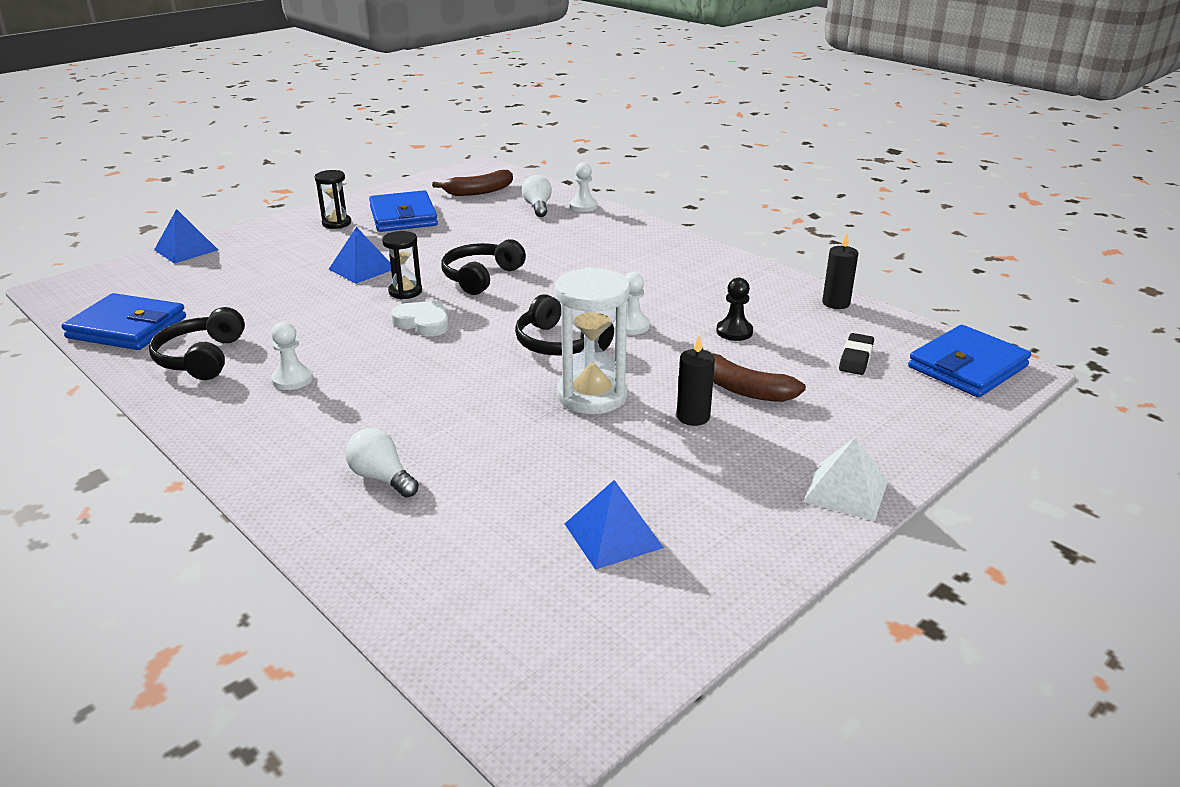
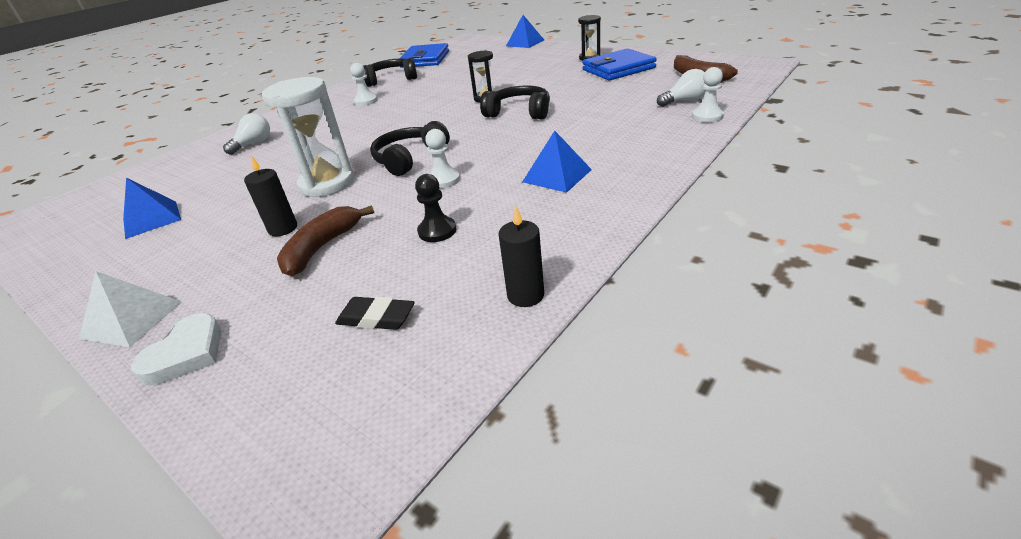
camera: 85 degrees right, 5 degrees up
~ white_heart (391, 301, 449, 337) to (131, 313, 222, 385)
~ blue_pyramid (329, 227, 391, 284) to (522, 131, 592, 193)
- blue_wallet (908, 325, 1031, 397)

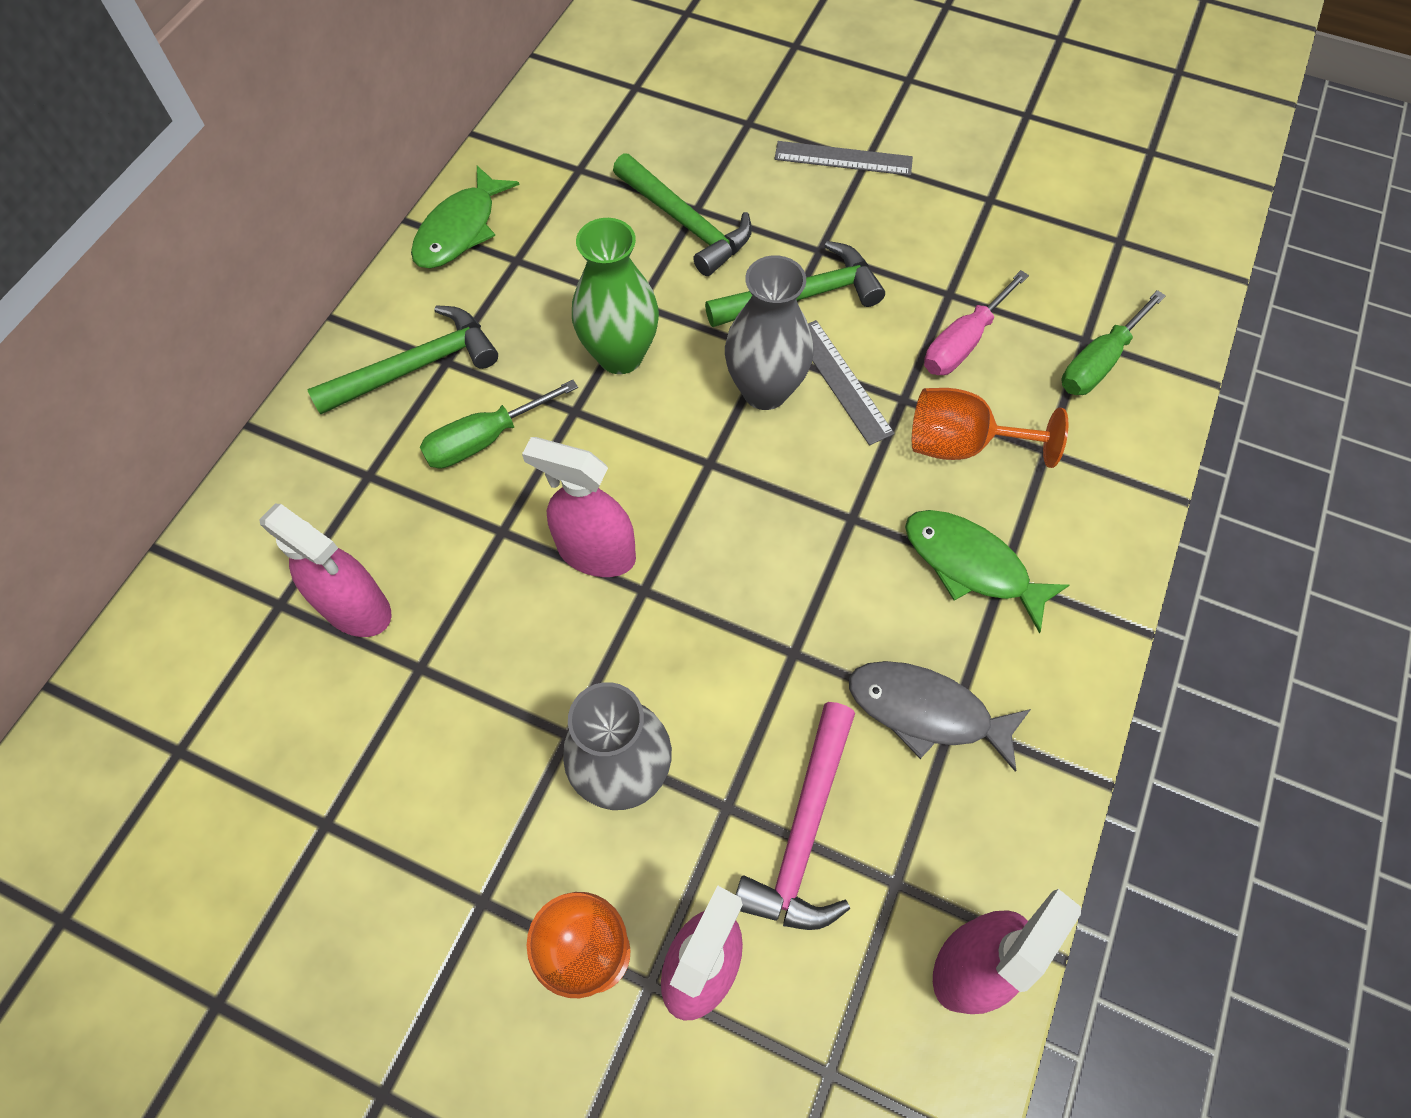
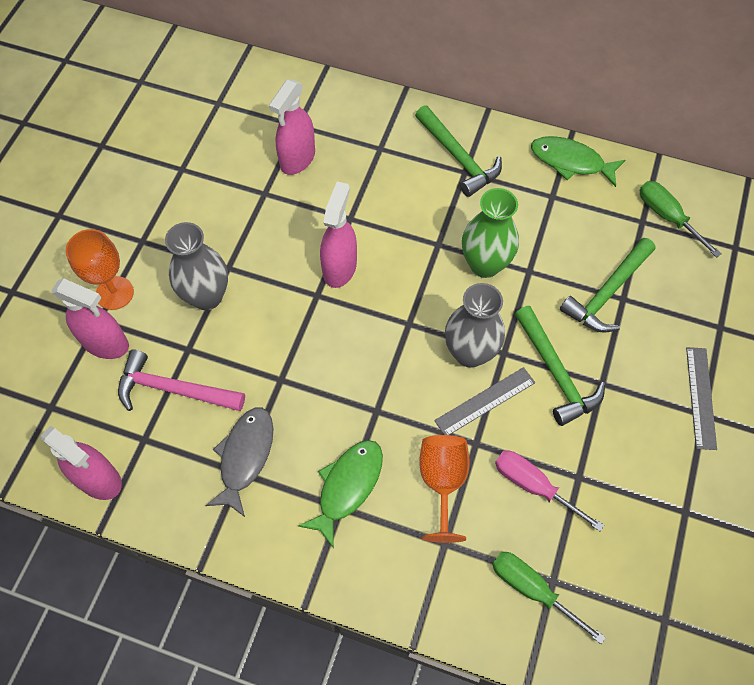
camera: 85 degrees right, 0 degrees up
~ green_screwdriver (420, 380, 578, 468) to (639, 181, 722, 258)

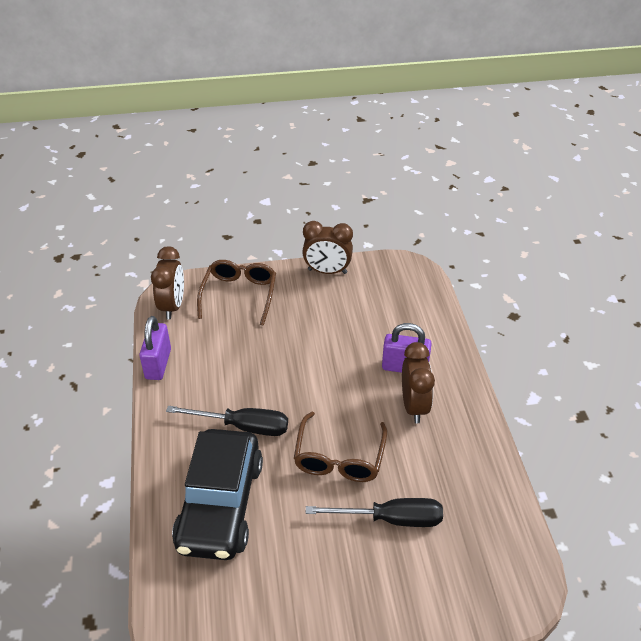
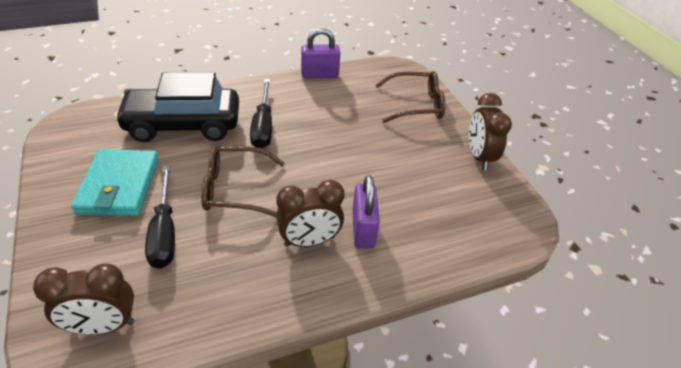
camera: 75 degrees right, 0 degrees up
~ brown_clock (151, 246, 184, 320) to (33, 263, 135, 335)
+ turquoise_wallet (71, 149, 159, 216)

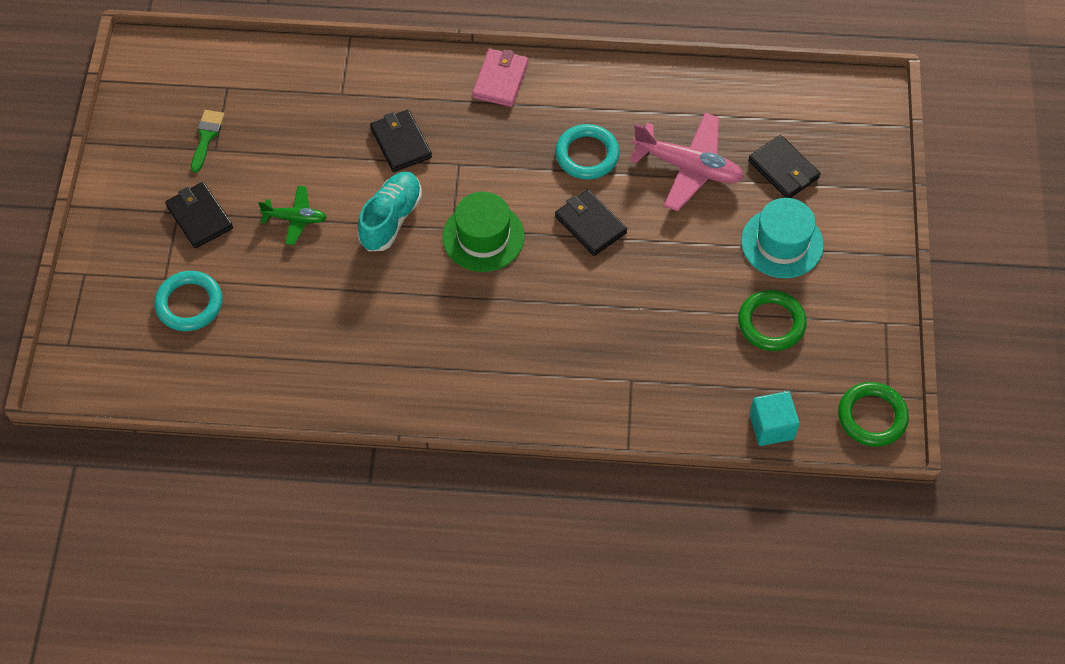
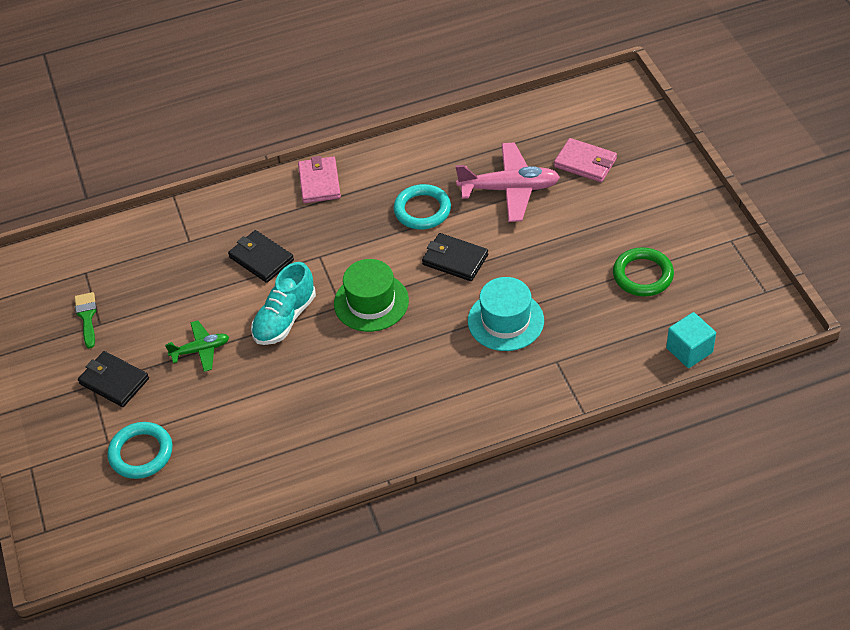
camera: 20 degrees left, 10 degrees down
~ turquoise_shoe (358, 171, 422, 251) = (251, 262, 316, 345) 150 degrees counterclockwise
~ turquoise_hat (741, 198, 824, 278) to (468, 277, 544, 351)
~ black_wallet (748, 135, 820, 198) to pink_wallet (554, 138, 617, 182)
- green_ring (838, 382, 909, 447)

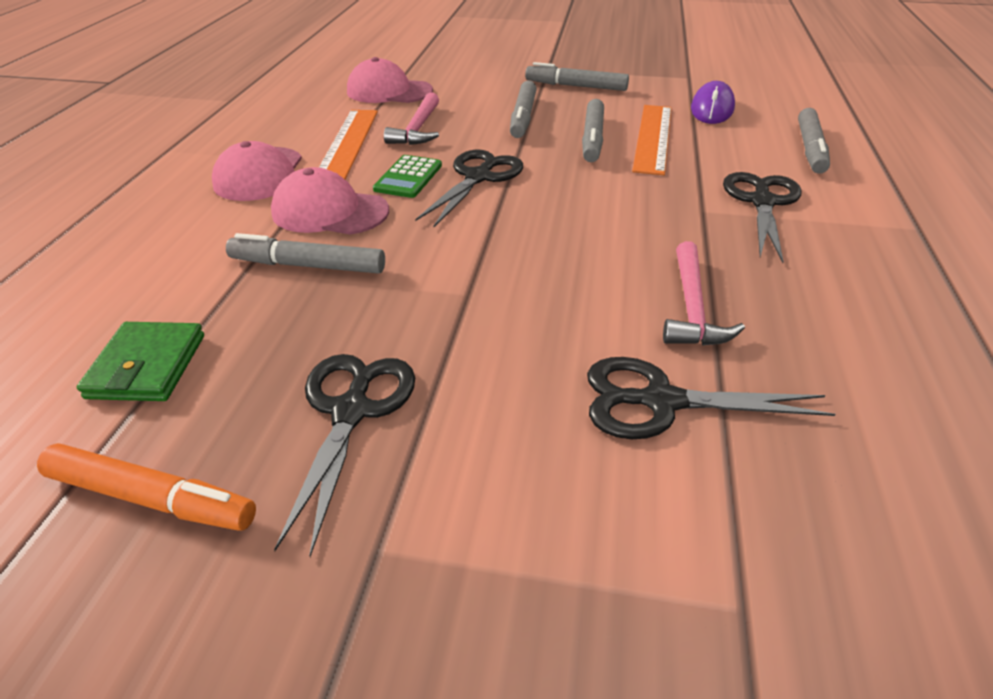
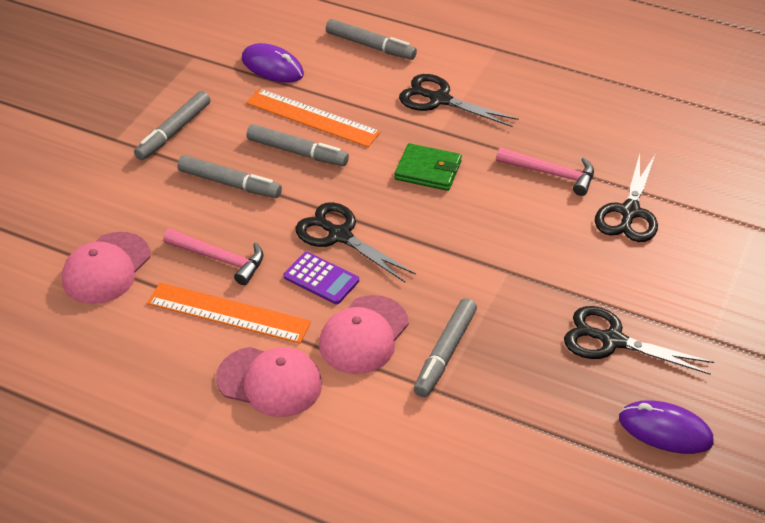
camera: 75 degrees left, 5 degrees up
~ green_calculator (373, 155, 442, 198) to purple_calculator (283, 252, 359, 304)
~ green_wallet (77, 322, 204, 401) to (395, 143, 462, 191)
~ orange_marker (37, 443, 256, 531) to purple_mouse (619, 400, 714, 454)

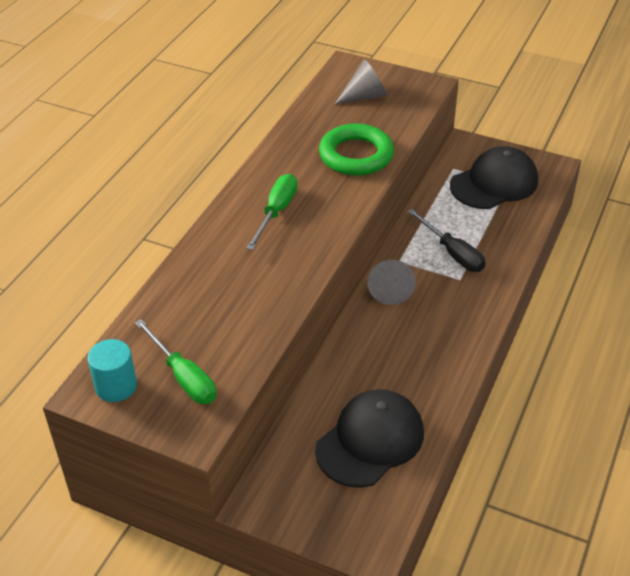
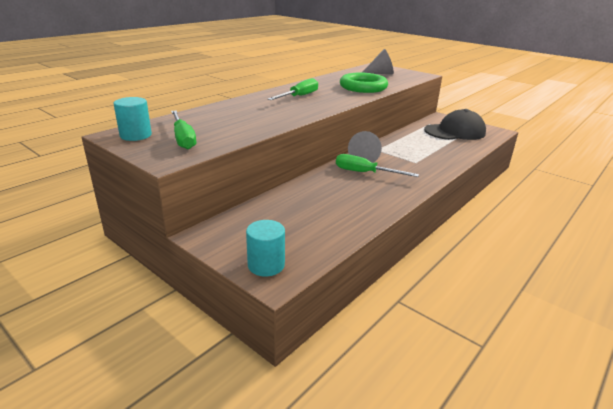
camera: 15 degrees right, 15 degrees down
+ turquoise_cylinder (246, 220, 285, 277)
+ green_screwdriver (336, 154, 419, 177)
- black_cap (315, 389, 424, 488)
- black_screwdriver (408, 209, 485, 272)

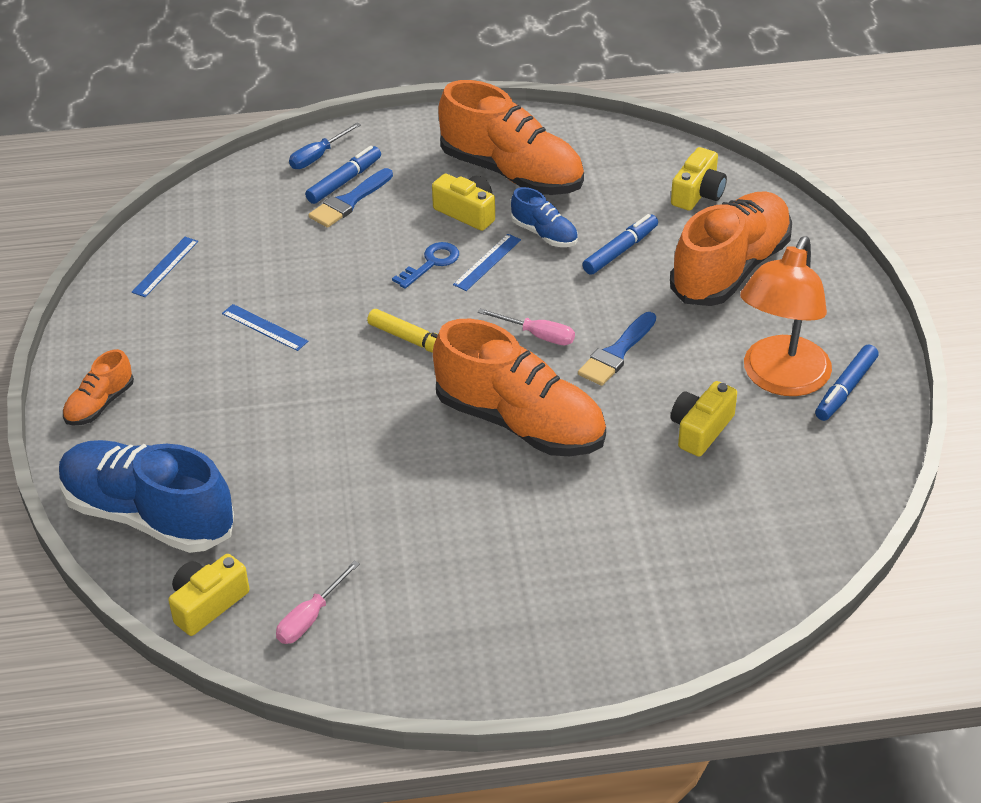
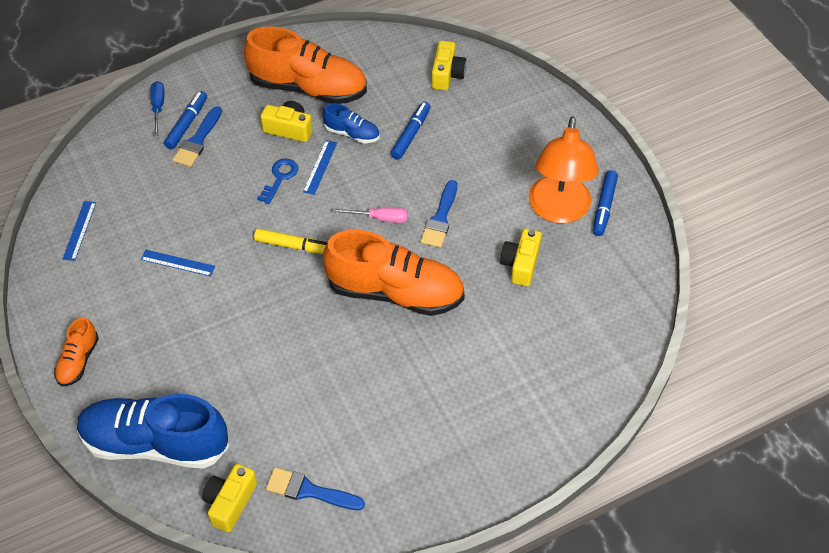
camera: 20 degrees left, 10 degrees up
~ blue_screwdriver (289, 122, 361, 169) = (150, 81, 165, 136) 150 degrees clockwise
~ pink_screwdriver (276, 561, 360, 644) to blue_brush (266, 467, 365, 510)
- orange_shoe (670, 191, 792, 306)

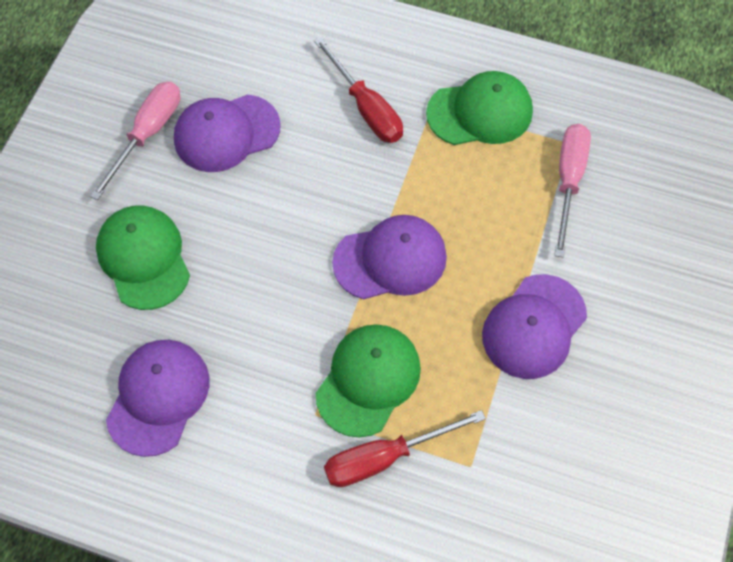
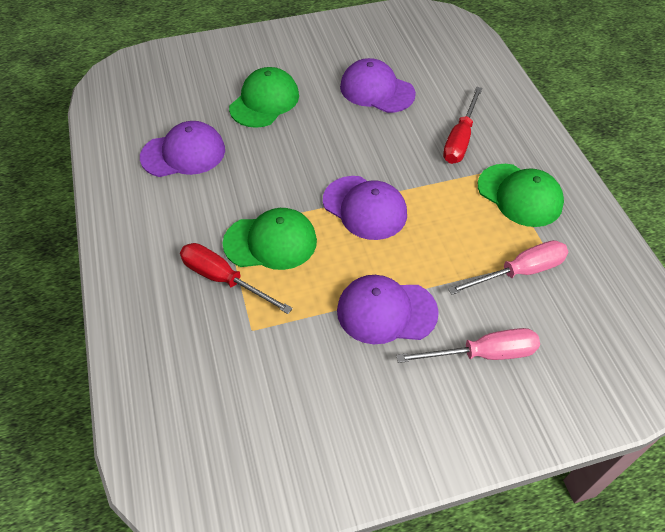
camera: 55 degrees right, 10 degrees down
~ pink_screwdriver (90, 82, 181, 200) to (396, 328, 540, 363)

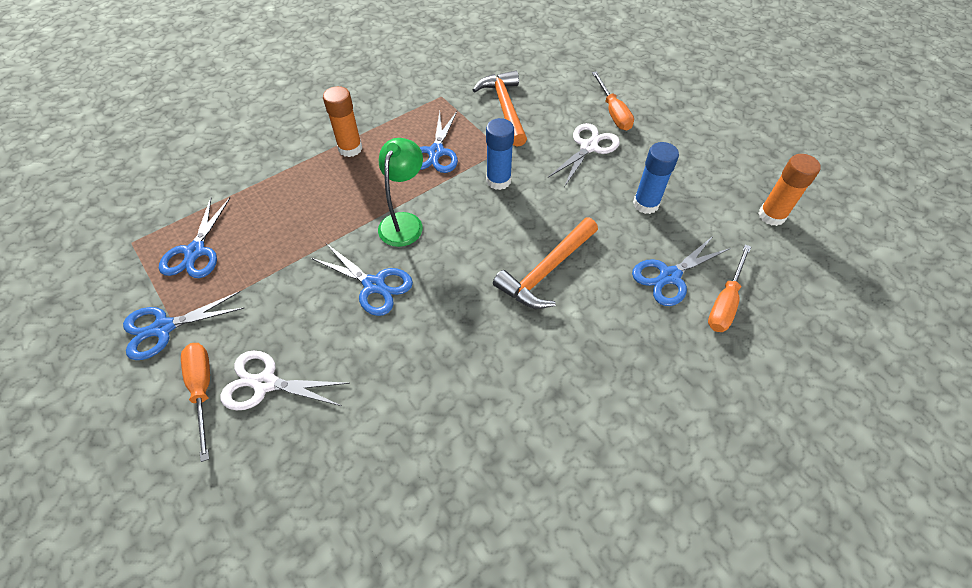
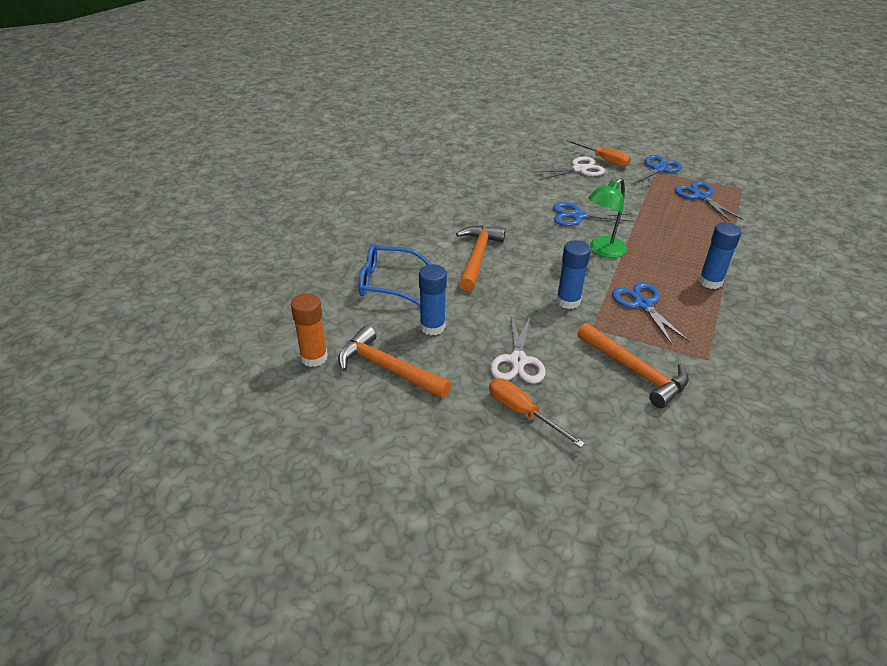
camera: 150 degrees right, 15 degrees down
+ orange_hammer (338, 325, 451, 398)
~ blue_scissors (632, 235, 730, 306) to blue_glasses (358, 244, 432, 306)
~ green_lamp (378, 138, 423, 247) = (588, 178, 627, 258) 60 degrees clockwise
~ orange_glue_stick (323, 86, 362, 157) to blue_glue_stick (699, 222, 741, 289)
- orange_screwdriver (708, 245, 751, 332)

